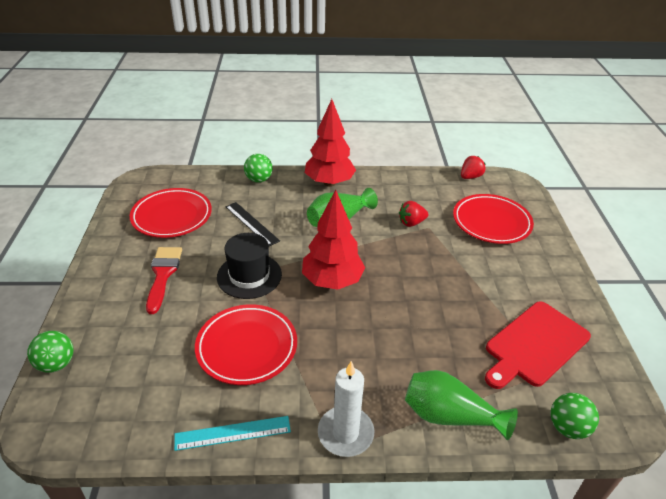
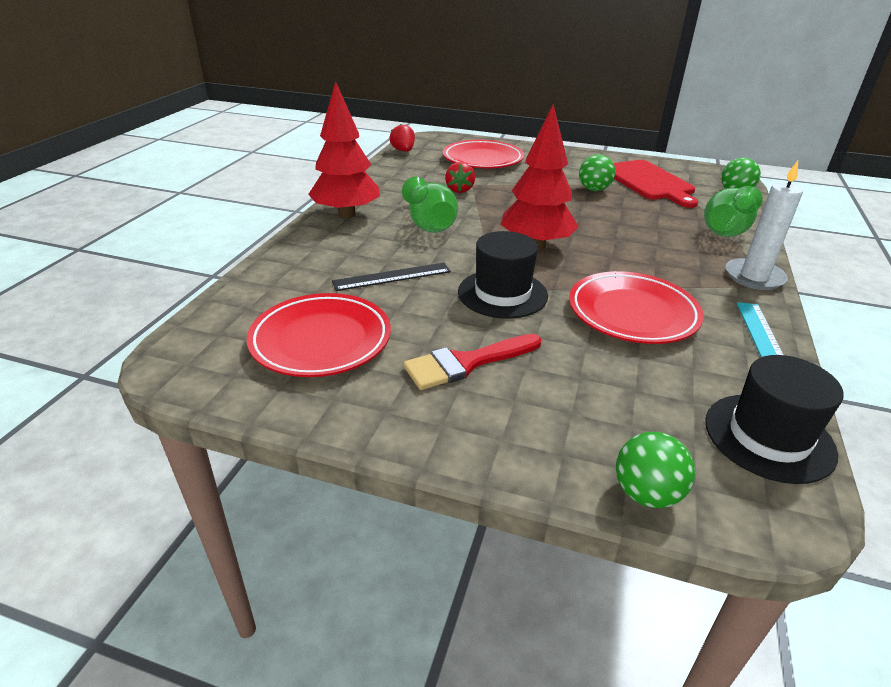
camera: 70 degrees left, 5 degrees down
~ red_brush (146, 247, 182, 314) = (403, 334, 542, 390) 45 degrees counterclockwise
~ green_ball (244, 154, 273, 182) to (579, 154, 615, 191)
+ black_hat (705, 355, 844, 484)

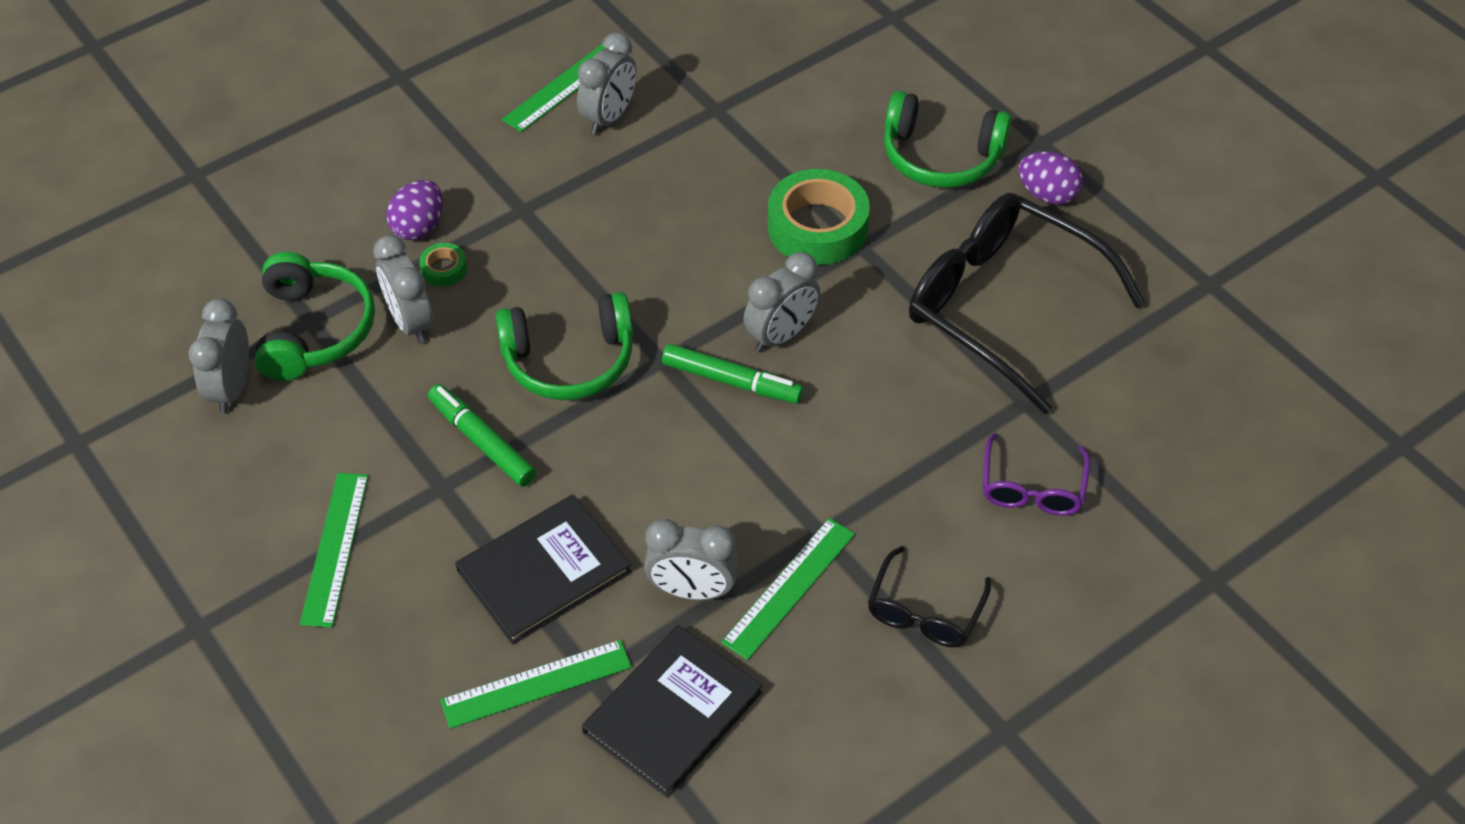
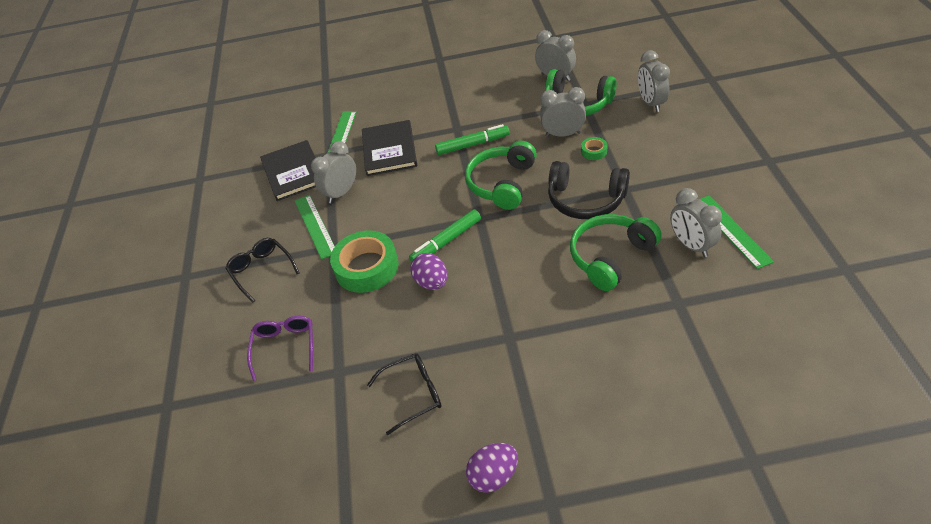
camera: 125 degrees right, 5 degrees down
~ purple_glasses (983, 433, 1090, 516) = (247, 316, 313, 381) 45 degrees clockwise
~ green_tape (768, 169, 870, 265) to (330, 230, 399, 293)
~ black_glasses (909, 193, 1145, 414) = (367, 353, 441, 435) x0.49
~ purple_egg (386, 180, 443, 240) to (410, 253, 447, 290)
+ black_headphones (548, 161, 630, 219)
~ green_headphones (884, 91, 1012, 188) to (570, 214, 662, 291)
~ grey_clock (743, 252, 820, 352) to (638, 50, 670, 112)
- green_ruler (300, 473, 368, 628)

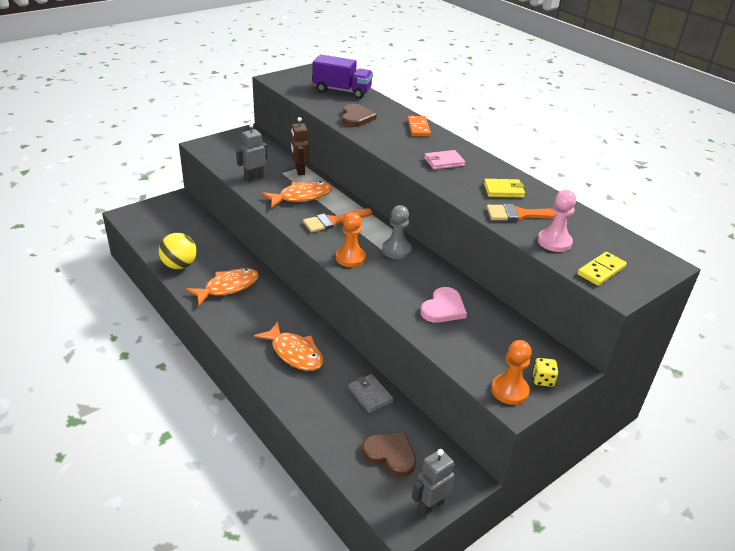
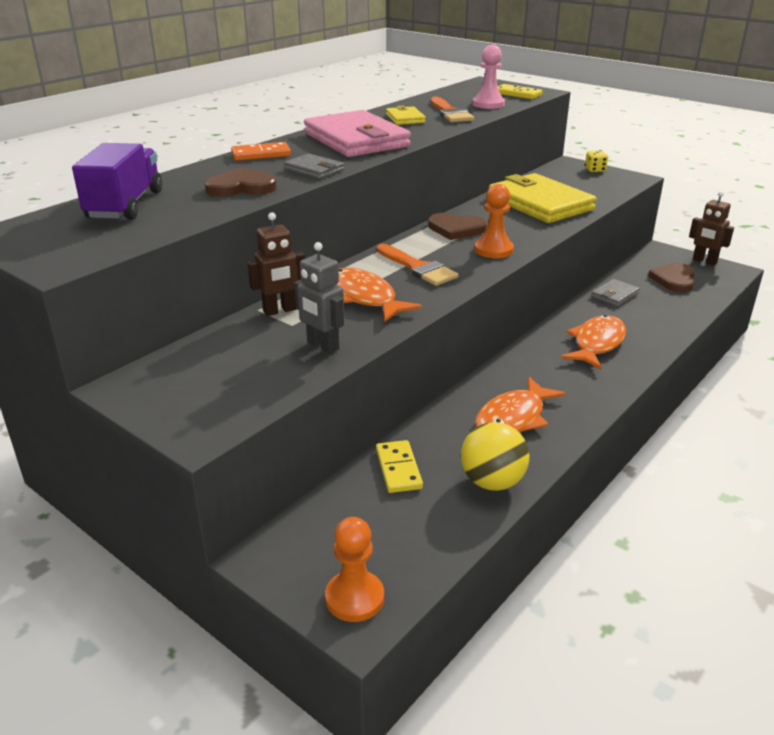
camera: 100 degrees left, 5 degrees down
+ grey_wallet (284, 154, 344, 179)
~ pink_wallet (424, 150, 465, 170) = (304, 110, 411, 157) x2.15
~ orange_pawn (491, 340, 532, 405) to (325, 517, 384, 622)
+ yellow_domino (376, 440, 423, 493)
~ grey_pawn (382, 205, 412, 259) to brown_heart (428, 213, 487, 240)
~ orange_fish (186, 268, 259, 305) = (475, 377, 566, 432) 90 degrees counterclockwise
~ pink_heart (420, 287, 467, 323) to yellow_wallet (489, 173, 597, 223)
~ grey_robot (412, 449, 455, 516) to brown_robot (689, 191, 734, 266)

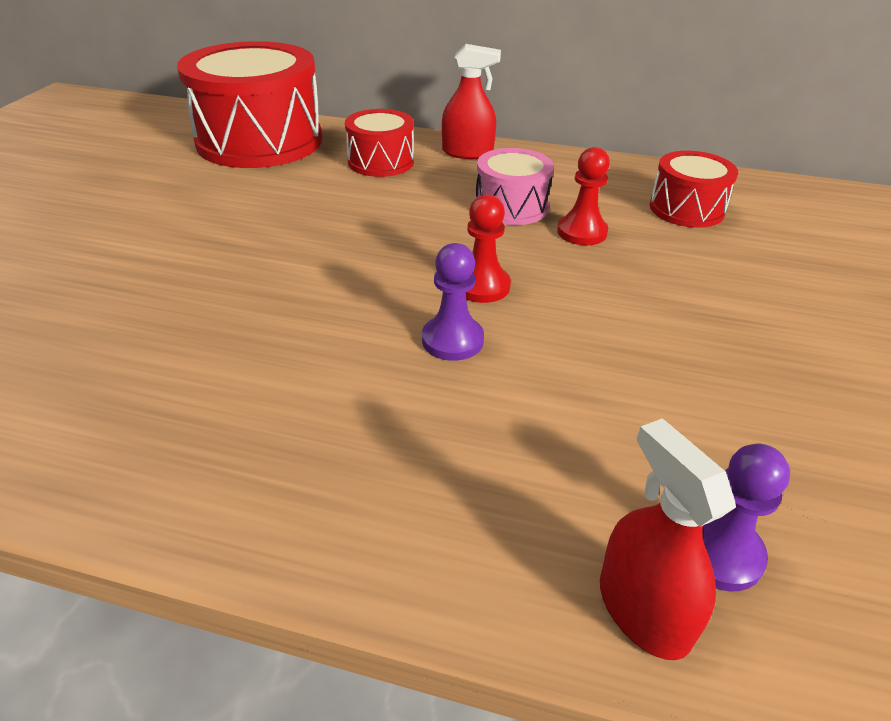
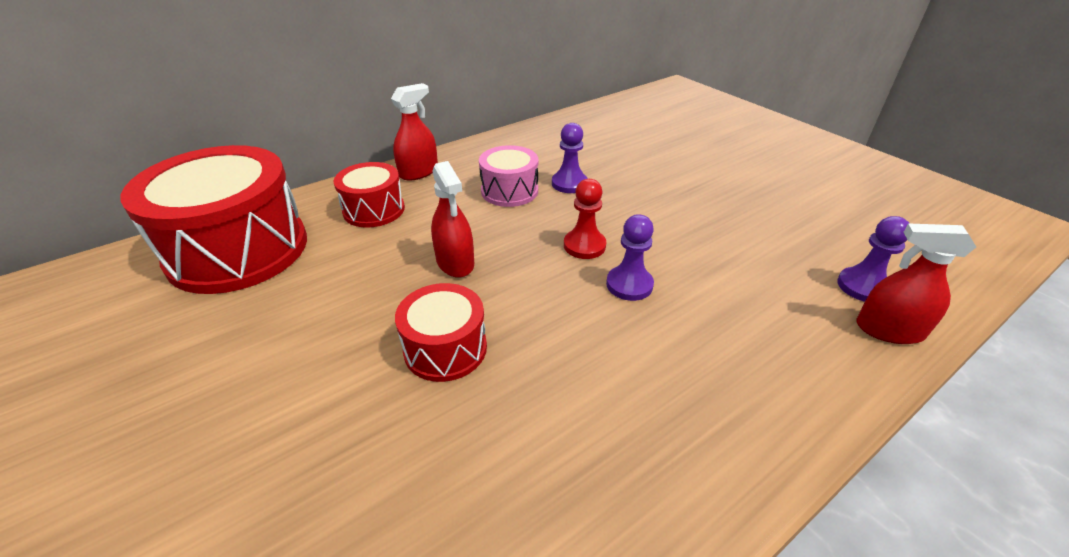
camera: 50 degrees left, 0 degrees up
~ red_drum (650, 151, 738, 228) to (395, 283, 487, 382)
+ red_spray_bottle (431, 161, 474, 278)
~ red_pawn (557, 147, 610, 245) to purple_pawn (552, 123, 588, 193)

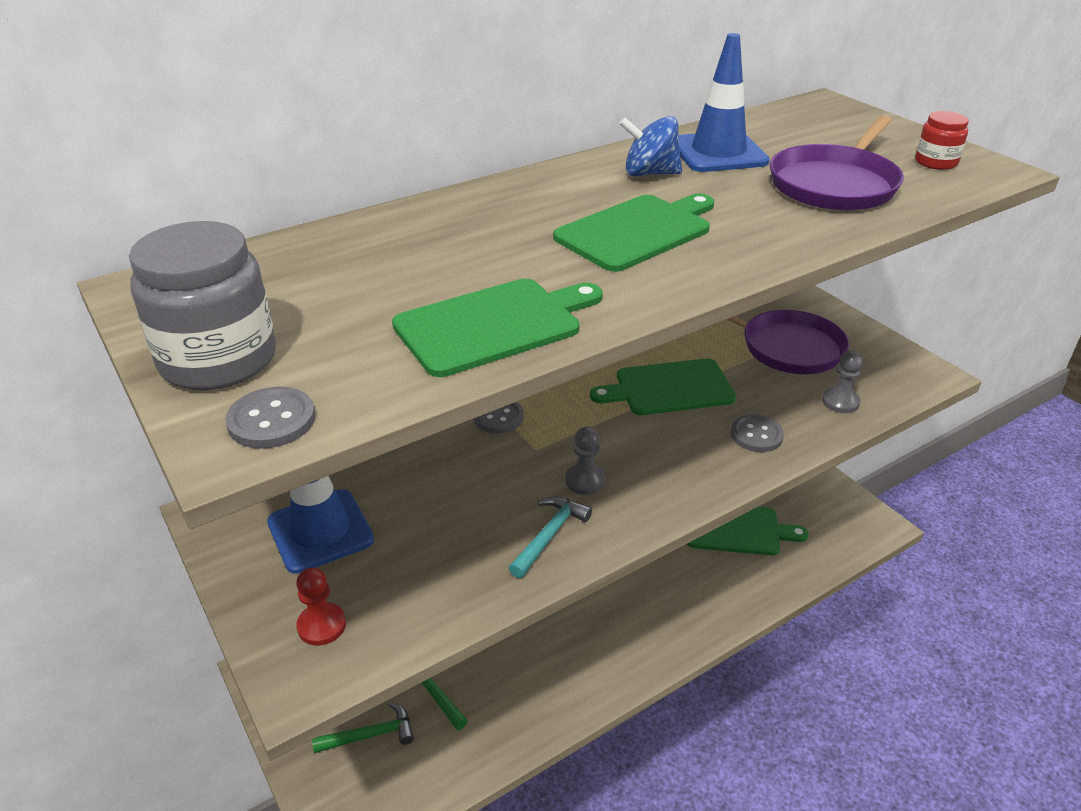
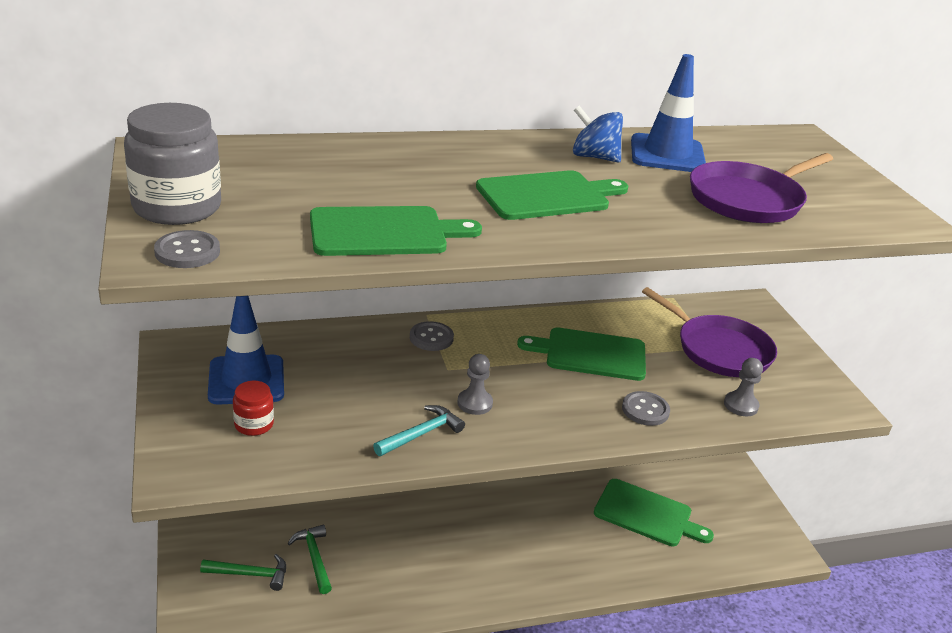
camera: 15 degrees right, 5 degrees down
~ red_jar (915, 111, 969, 170) to (233, 381, 274, 436)
- red_pawn (296, 567, 346, 646)

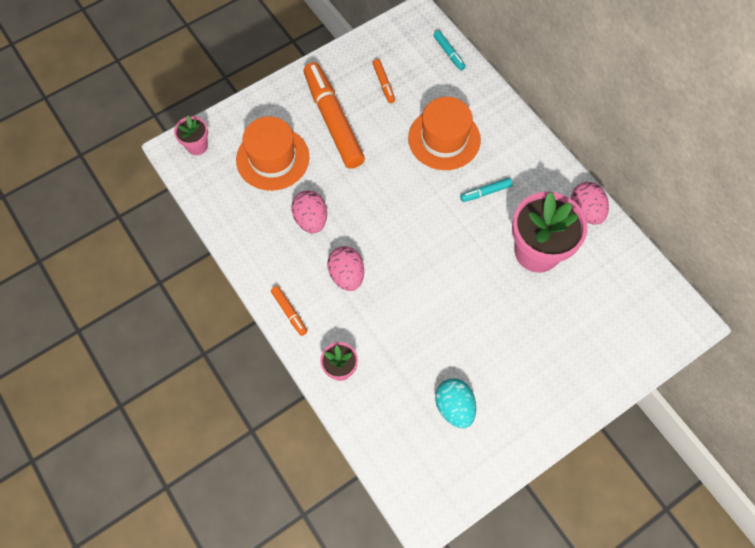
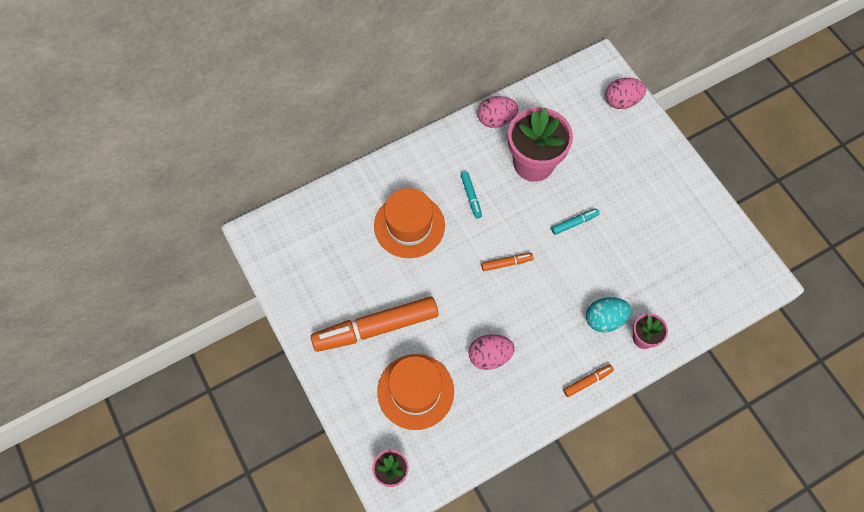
camera: 85 degrees left, 0 degrees up
~ orange_marker (373, 59, 395, 103) to (481, 253, 533, 271)
~ turquoise_marker (433, 30, 466, 70) to (551, 208, 600, 235)
~ turquoise_egg (435, 379, 476, 428) to (586, 297, 631, 332)
~ pink_egg (327, 246, 364, 291) to (605, 78, 646, 109)

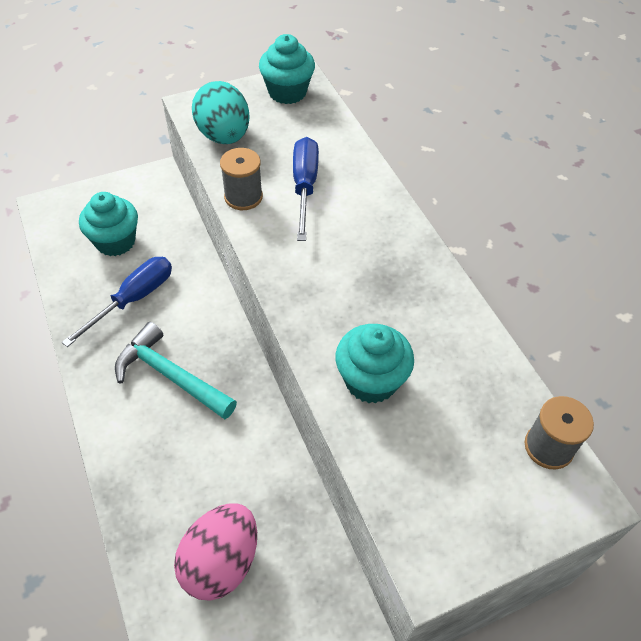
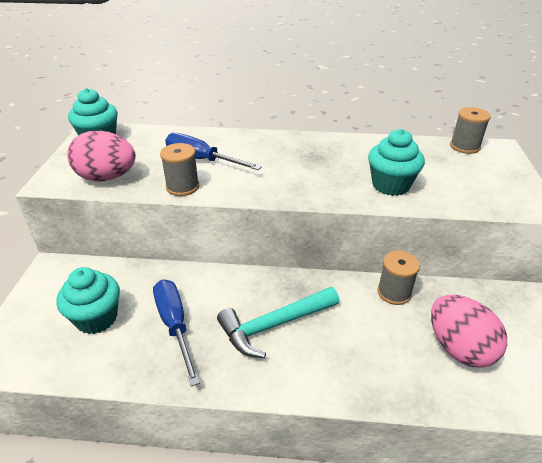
camera: 60 degrees left, 15 degrees down
~ turquoise_egg (192, 81, 250, 144) to pink_egg (67, 131, 136, 181)
+ grey_spool (377, 251, 420, 305)

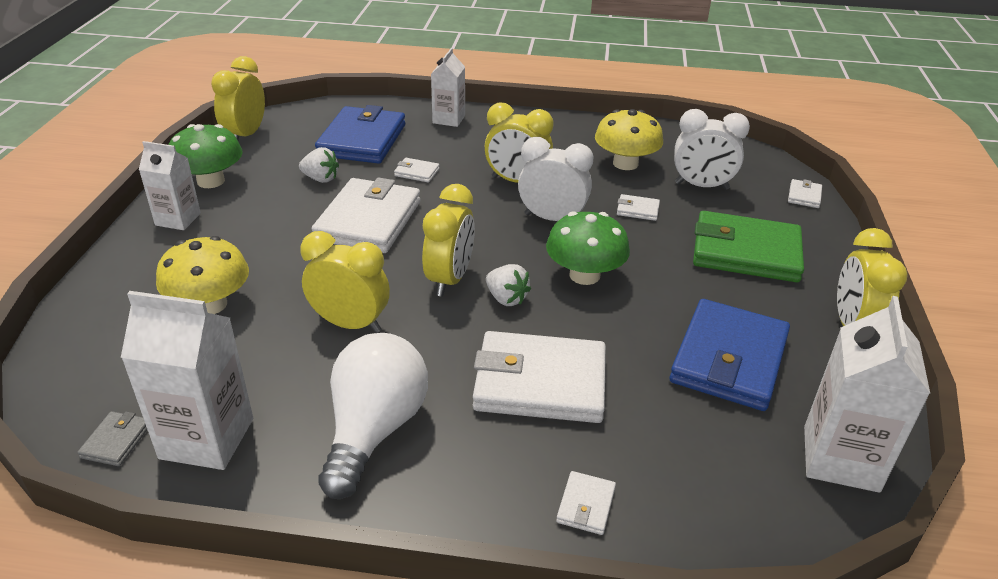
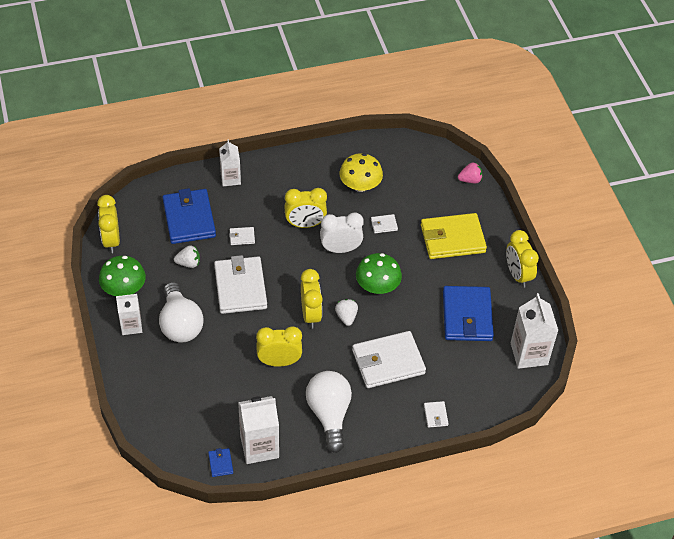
camera: 25 degrees left, 15 degrees up
+ white_light_bulb (159, 282, 204, 343)
~ grey_wallet (77, 411, 147, 466) to blue_wallet (208, 448, 233, 477)
~ white_strawberry (486, 264, 531, 306) = (335, 299, 358, 326) 120 degrees counterclockwise
~ green_wallet (693, 211, 804, 282) to yellow_wallet (421, 213, 487, 259)
~ white_wallet (788, 179, 822, 208) to pink_strawberry (458, 163, 482, 183)
- yellow_mushroom (156, 236, 249, 314)
- white_clock (674, 109, 750, 190)

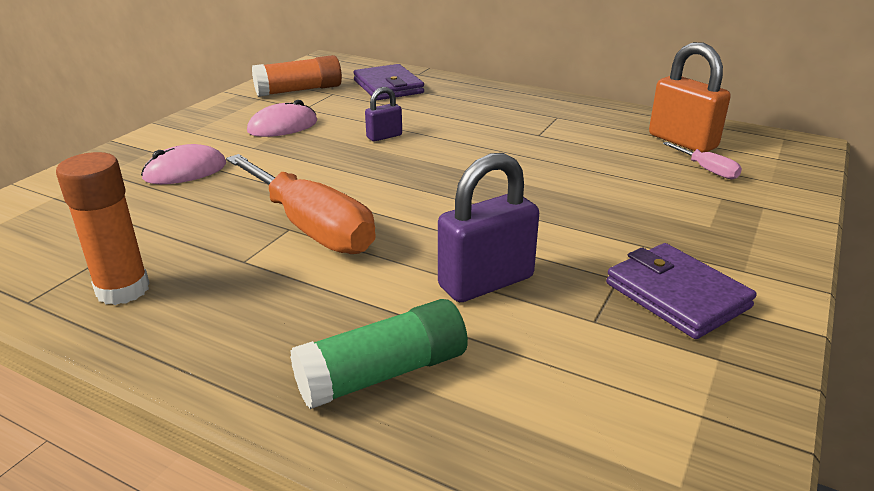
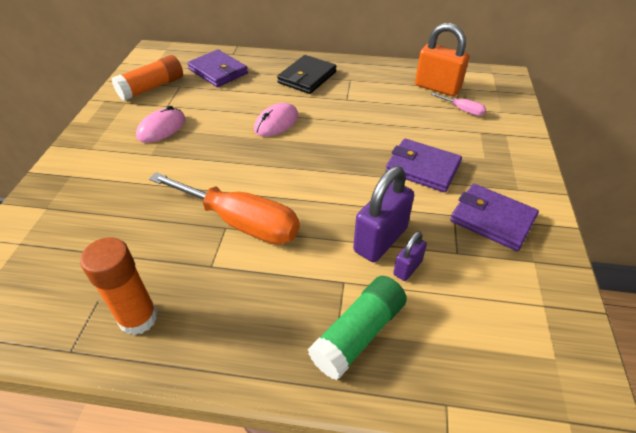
camera: 20 degrees left, 15 degrees up
~ pink_mouse (141, 144, 226, 184) to (254, 103, 298, 137)
+ black_wallet (277, 55, 337, 94)
+ purple_wallet (385, 138, 462, 192)
~ purple_padlock (365, 87, 402, 141) to (393, 231, 427, 281)

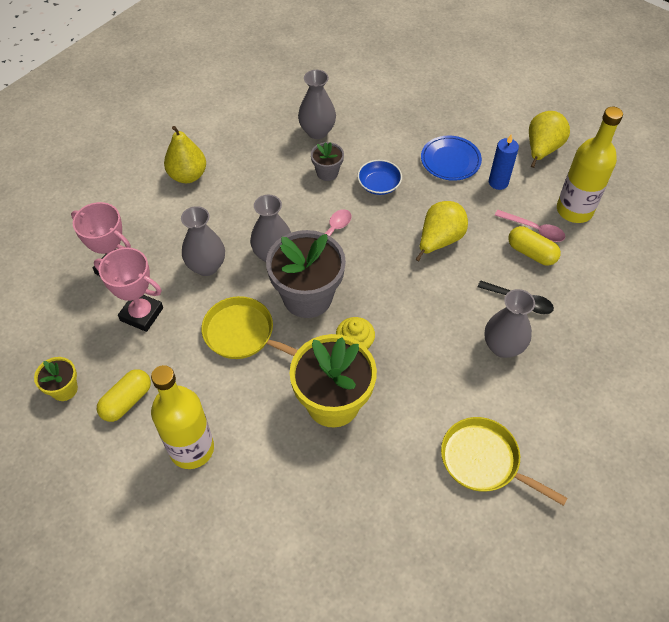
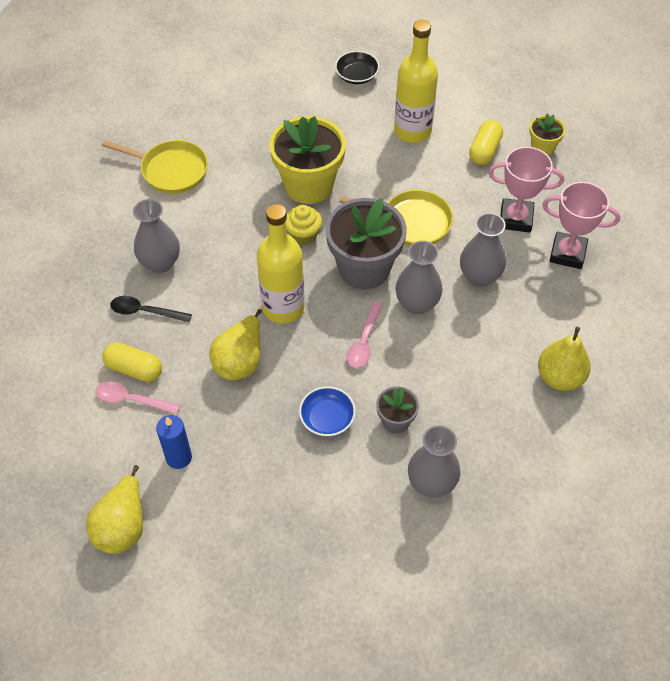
camera: 165 degrees right, 0 degrees up
~ yellow_bottle (557, 107, 623, 223) to (257, 204, 305, 324)
+ black_bowl (335, 51, 380, 84)
- blue_plate (421, 136, 482, 181)

